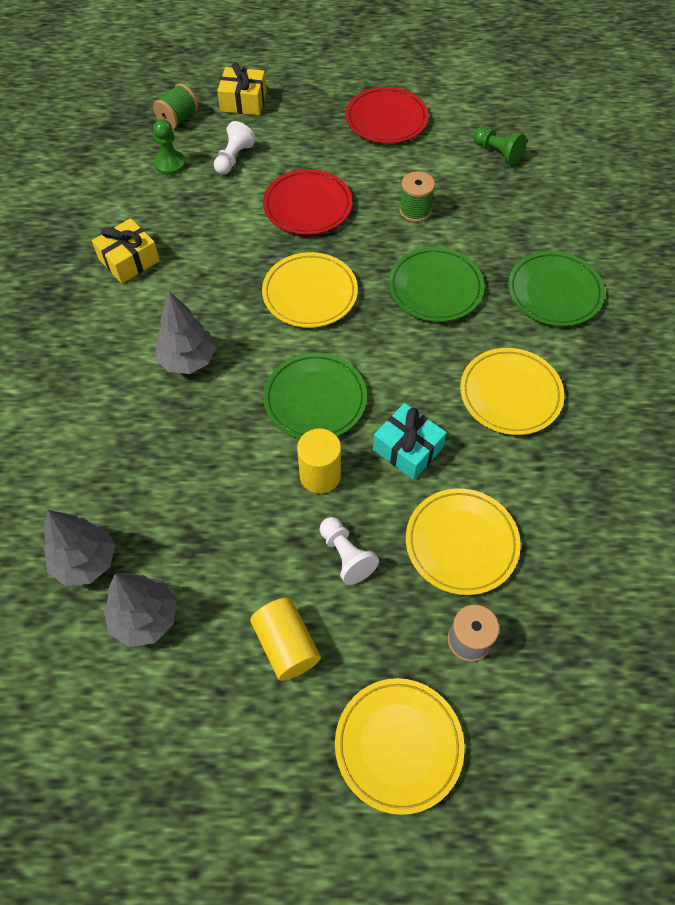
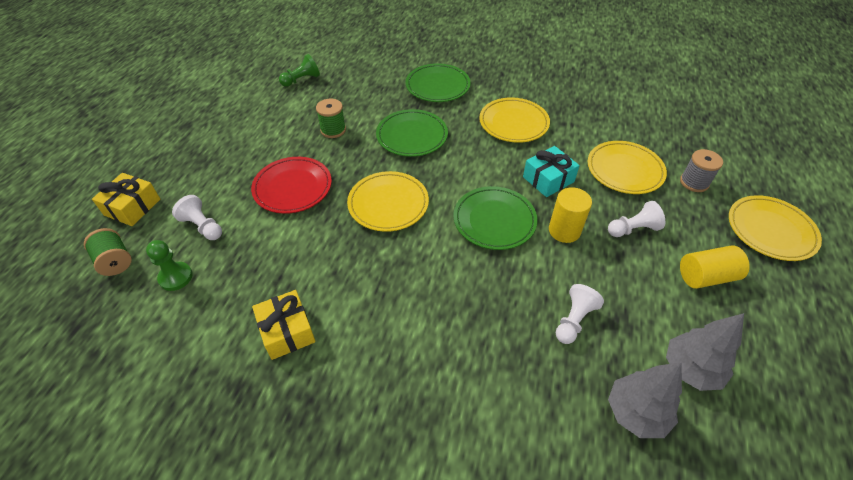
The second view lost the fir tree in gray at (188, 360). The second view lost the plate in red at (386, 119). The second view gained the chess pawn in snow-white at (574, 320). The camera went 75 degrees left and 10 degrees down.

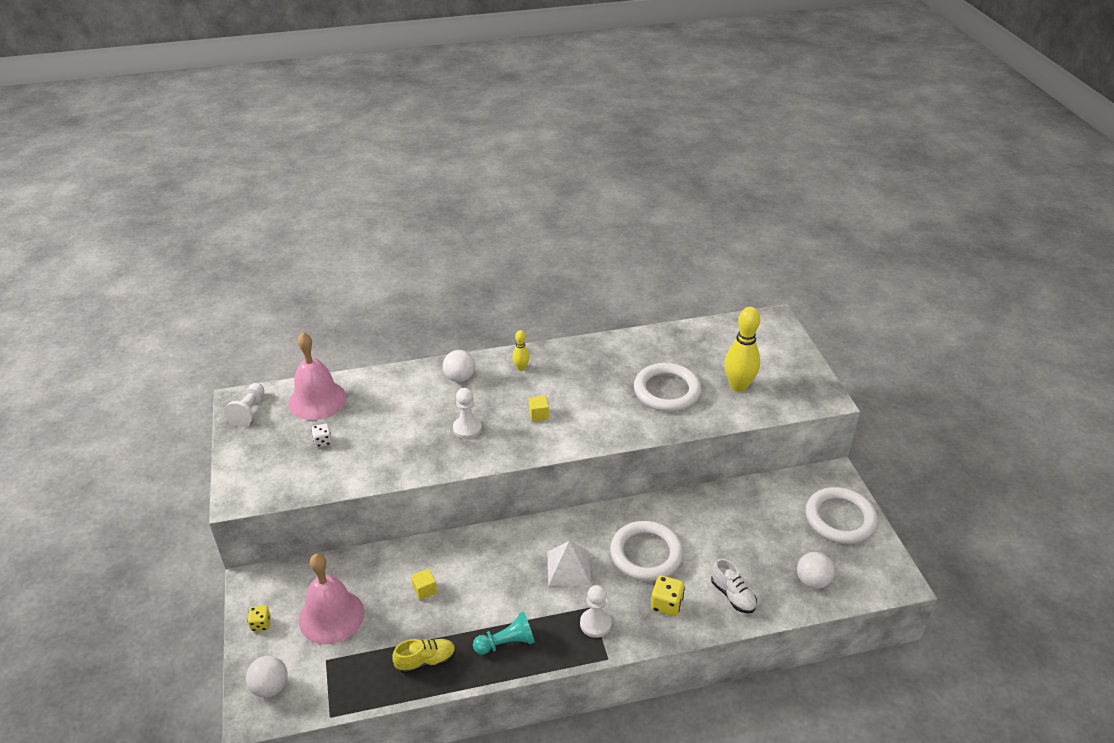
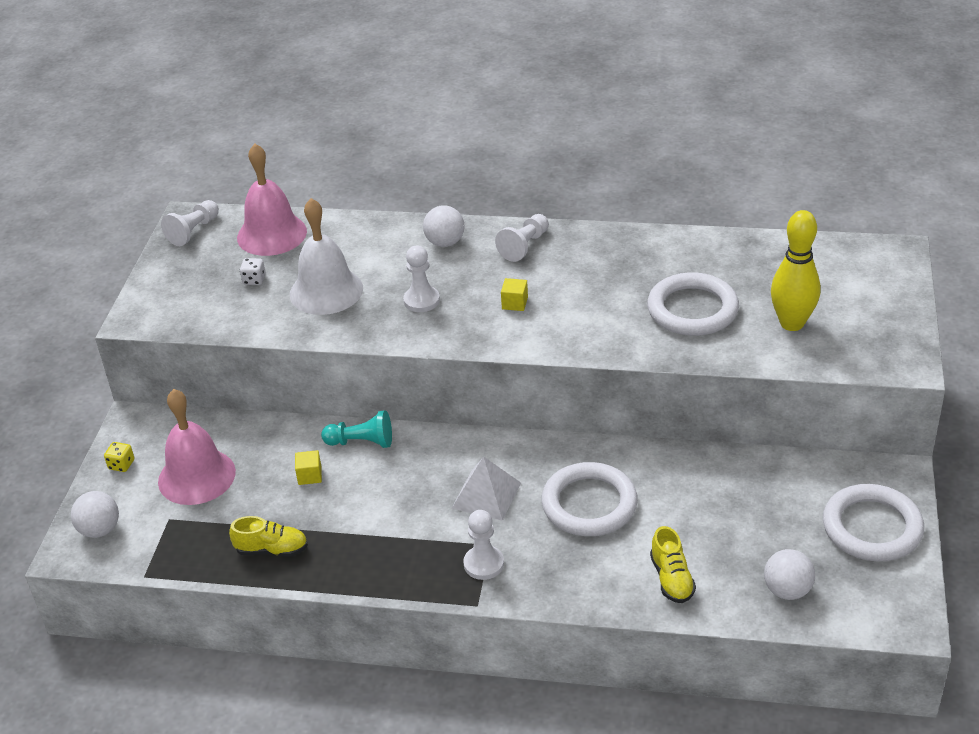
The chess pawn in teal ended up elsewhere, having gone from (506, 643) to (361, 442). Where the bowling pin in golden stood at (521, 368), the chess pawn in snow-white came to stand at (524, 246). The second view lost the game die in golden at (666, 604). What was the shoe in snow-white at (732, 595) turned into the shoe in golden at (671, 579). The second view gained the bell in snow-white at (326, 291). The camera went 25 degrees right and 0 degrees up.

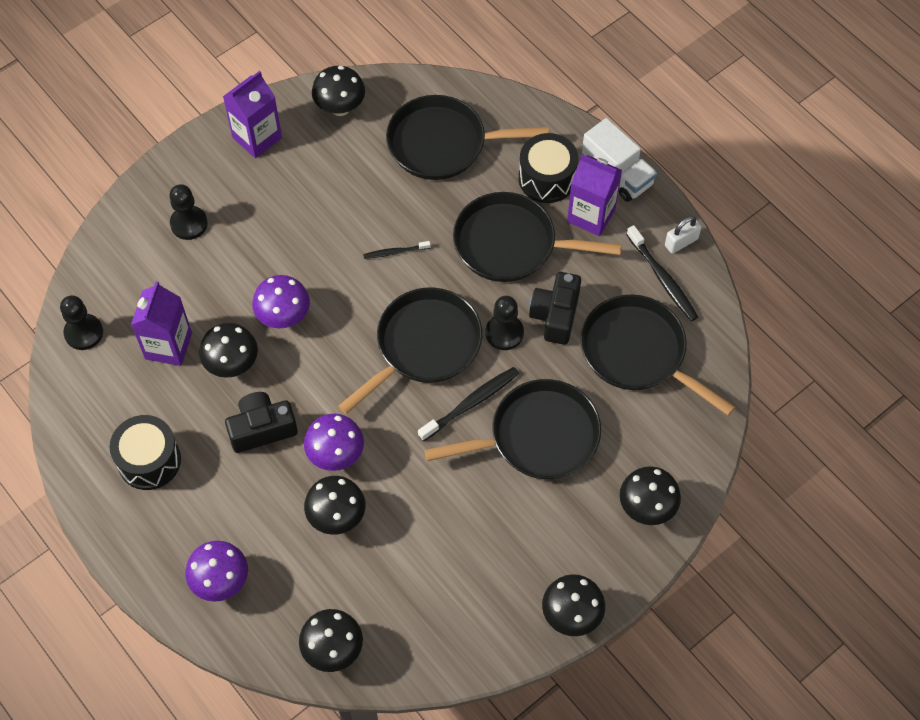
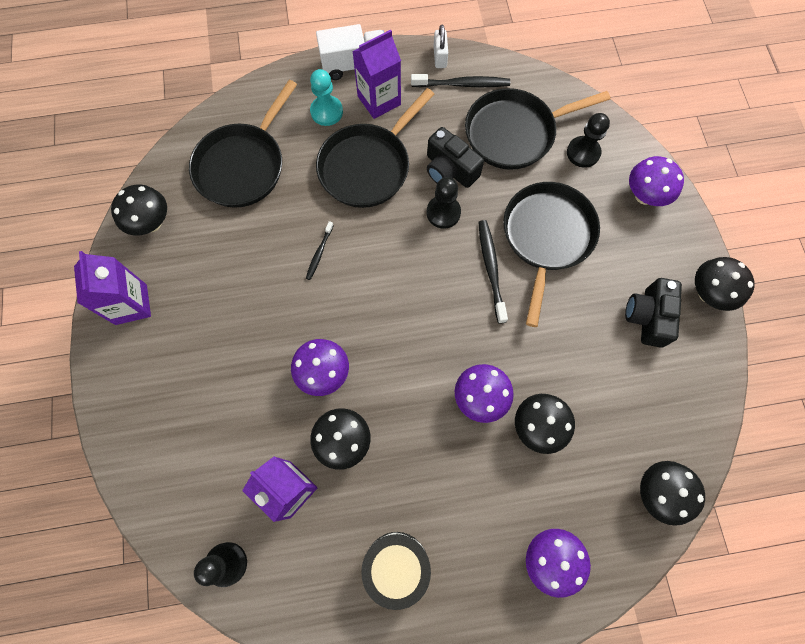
The chess pawn in black ended up elsewhere, having gone from (189, 224) to (583, 153). The photo camera in black ended up elsewhere, having gone from (262, 429) to (647, 317). The second view lost the skillet in black at (424, 346). Where the snare drum in black stood at (547, 178), the chess pawn in teal came to stand at (326, 112). What was the toadstool in black at (646, 507) turned into the toadstool in royal purple at (644, 196). The camera went 60 degrees left and 10 degrees up.

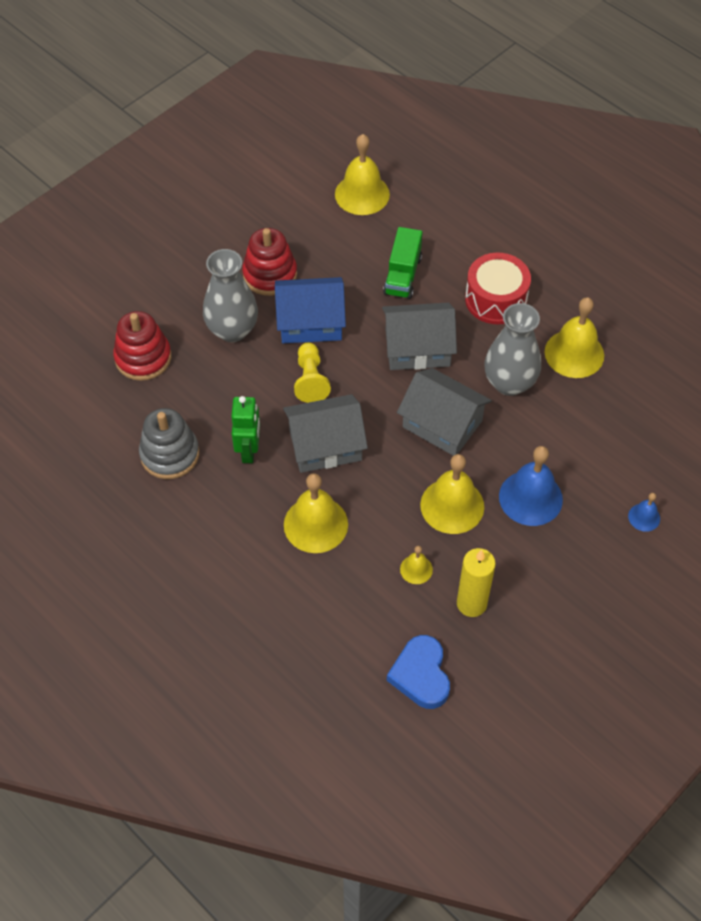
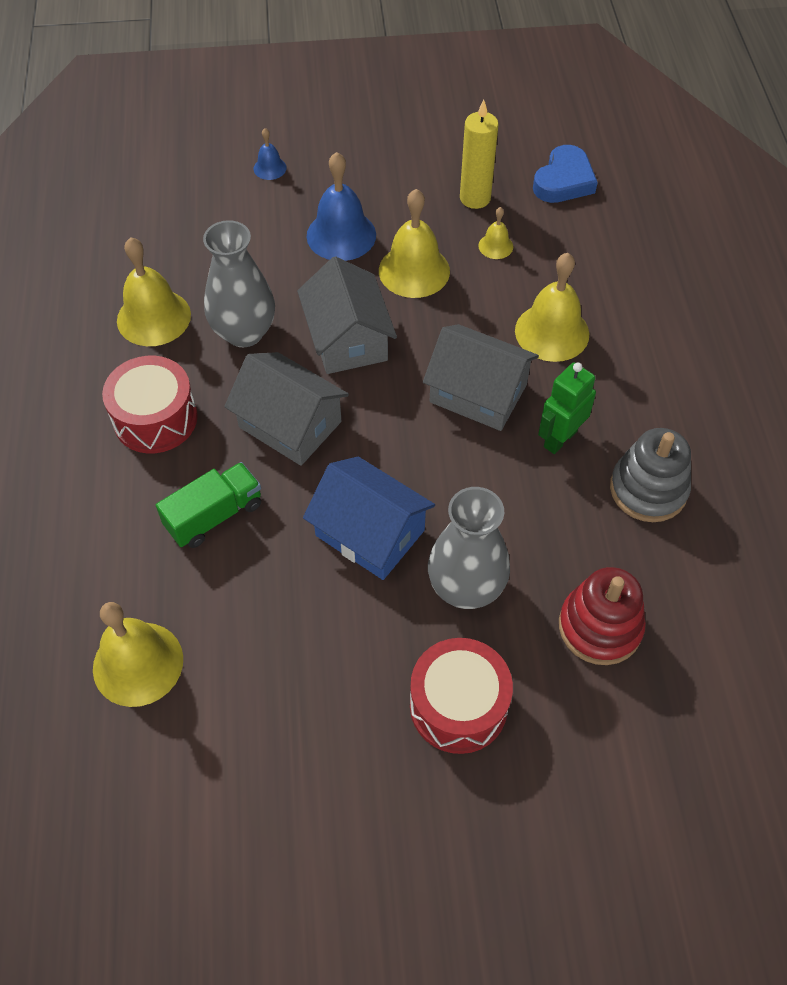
The second view lost the stacking rings in red at (270, 275). The second view lost the chess pawn in golden at (310, 380). The second view gained the snare drum in red at (458, 705). The camera went 140 degrees left and 0 degrees up.

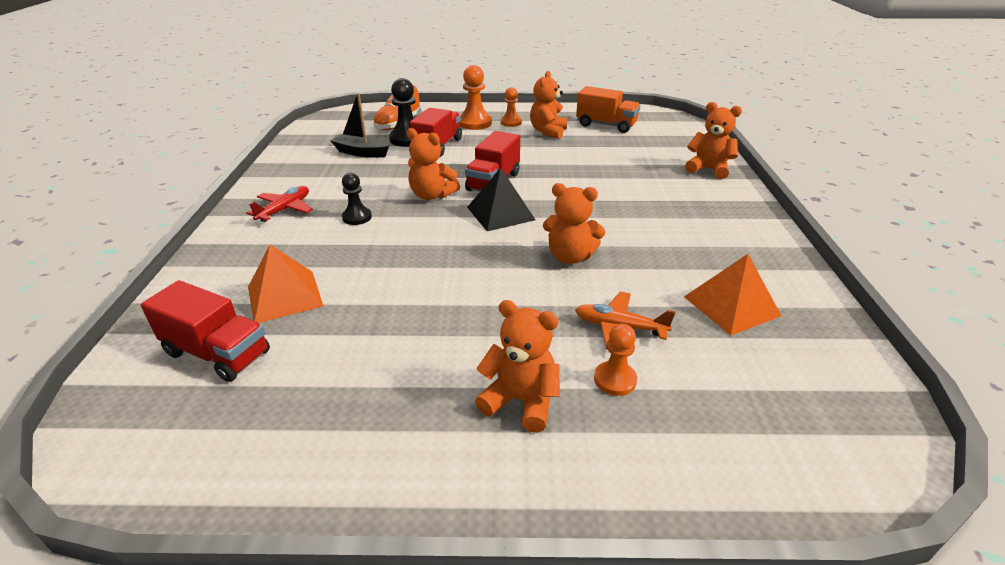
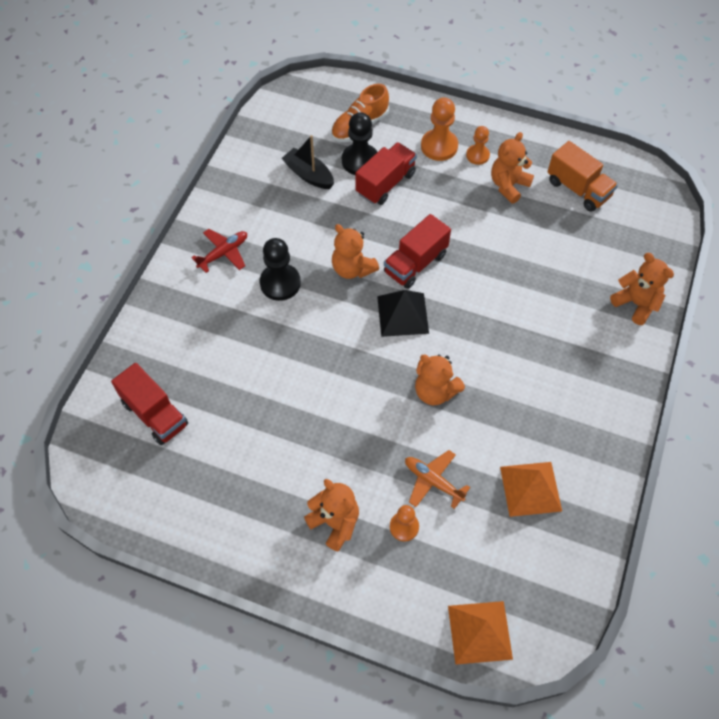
The pyramid in bright orange ended up elsewhere, having gone from (285, 296) to (480, 632). The size of the chess pawn in black at (357, 217) changed by a factor of 1.60. The camera went 20 degrees right and 25 degrees up.

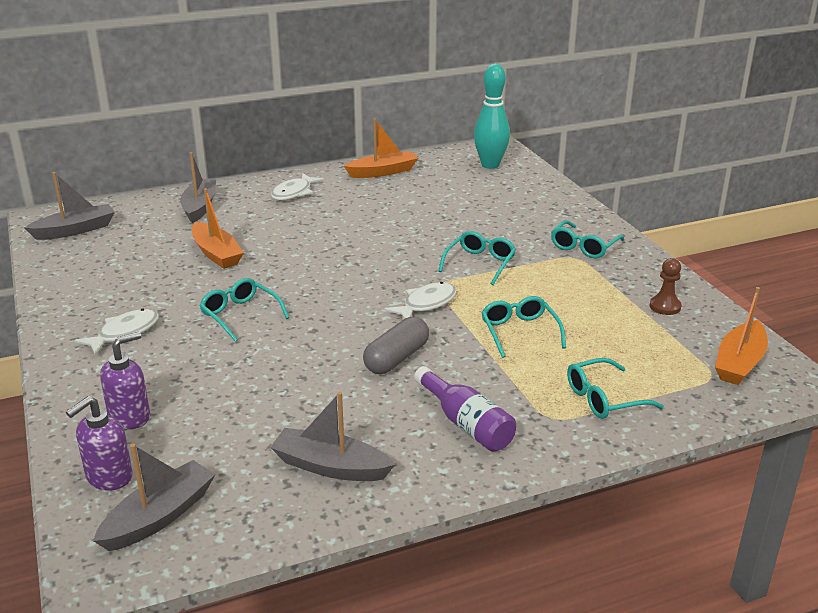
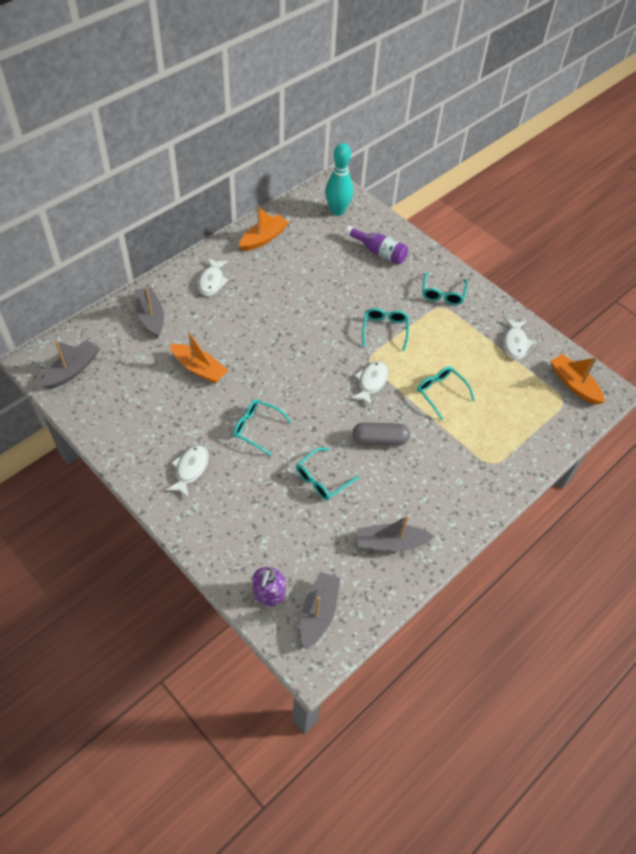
The second view lost the pump bottle in royal purple at (130, 417). The capsule in gray at (397, 358) ended up facing another way, 75 degrees clockwise from before. The bottle in royal purple ended up elsewhere, having gone from (466, 424) to (378, 252). The glasses in teal ended up elsewhere, having gone from (604, 398) to (322, 479). Where the chess pawn in brown stood at (665, 306), the fish in snow-white came to stand at (515, 343). The toy boat in bright orange at (739, 363) ended up facing another way, 135 degrees clockwise from before. The camera went 25 degrees left and 25 degrees up.

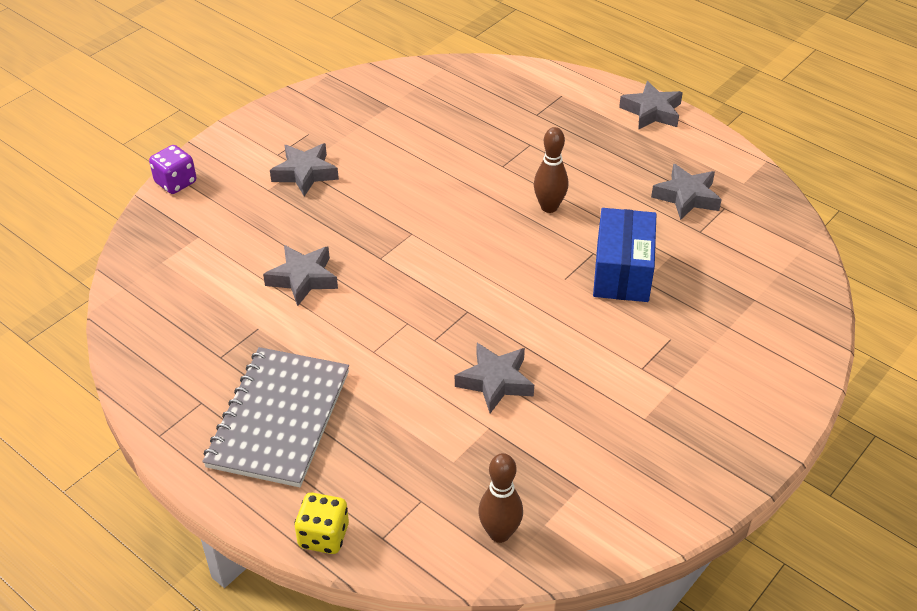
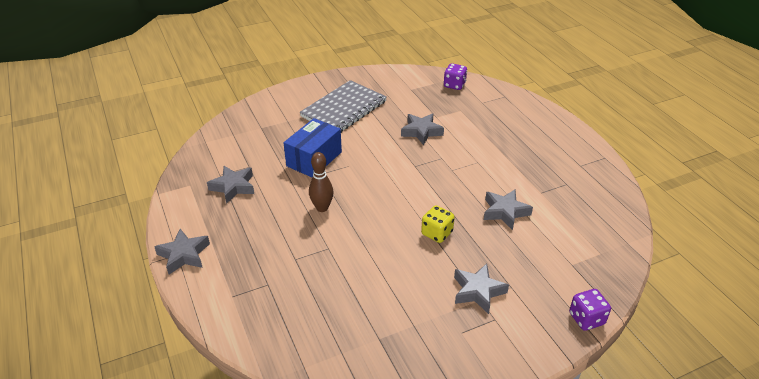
The notepad in gray ended up elsewhere, having gone from (279, 419) to (344, 109). The game die in golden ended up elsewhere, having gone from (324, 536) to (437, 233). Where the bowling pin in brown stood at (499, 533), the game die in royal purple came to stand at (454, 85). The camera went 155 degrees left and 5 degrees down.

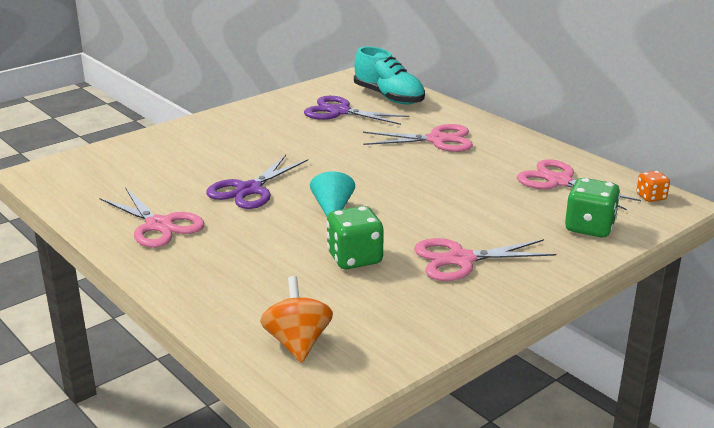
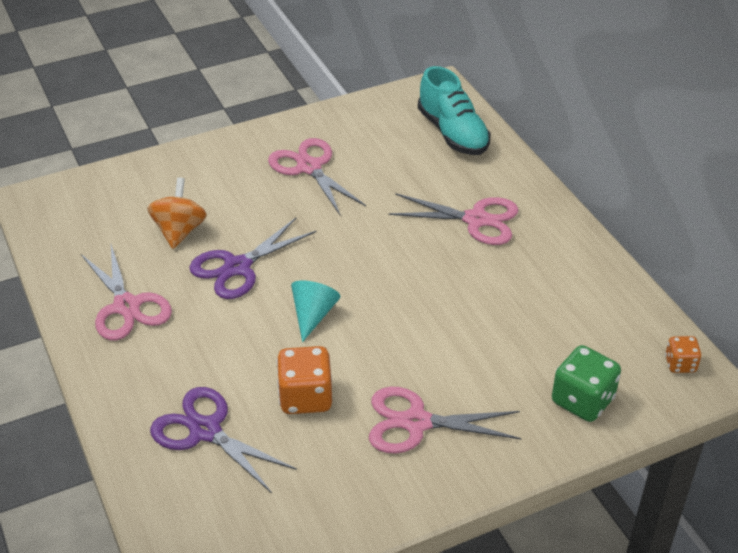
The whirligig in bright orange ended up elsewhere, having gone from (297, 343) to (179, 231). The scissors in royal purple ended up elsewhere, having gone from (339, 112) to (205, 430). What was the game die in emerald at (354, 258) turned into the game die in bright orange at (305, 397). The scissors in pink ended up elsewhere, having gone from (559, 181) to (309, 167). The camera went 15 degrees right and 15 degrees up.

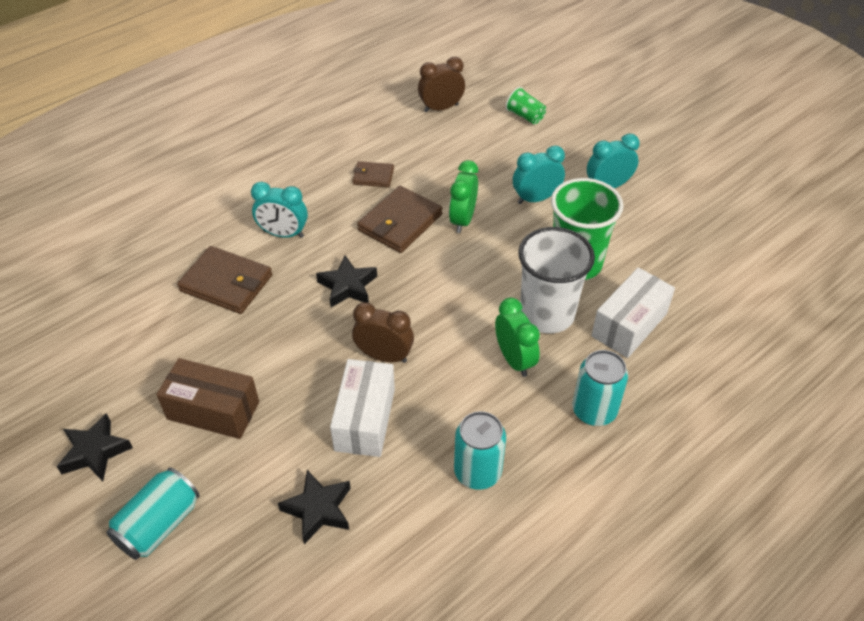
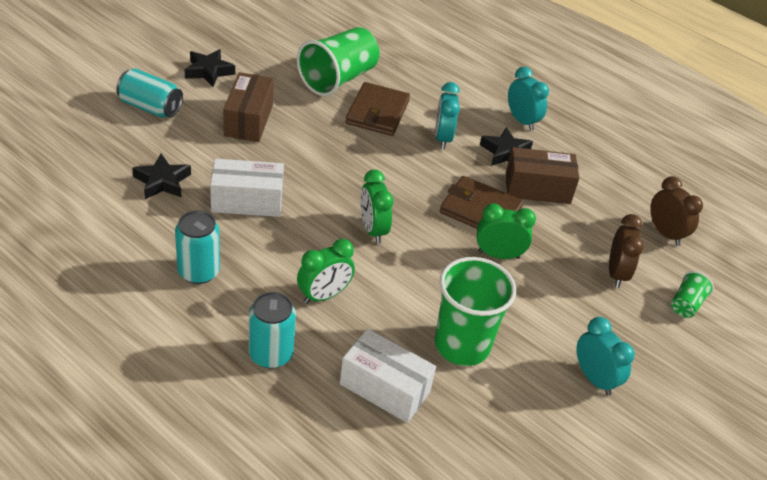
The five-pointed star in black ended up elsewhere, having gone from (348, 286) to (505, 153). The bedside clock in brown ended up elsewhere, having gone from (384, 356) to (616, 273). Where the billfold in brown stood at (373, 176), the parcel in brown came to stand at (537, 188). The bedside clock in teal ended up elsewhere, having gone from (536, 198) to (522, 121). The second view lost the cup in snow-white at (547, 314). The second view gained the cup in emerald at (338, 79). The second view gained the bedside clock in emerald at (372, 230). The camera went 75 degrees right and 5 degrees down.

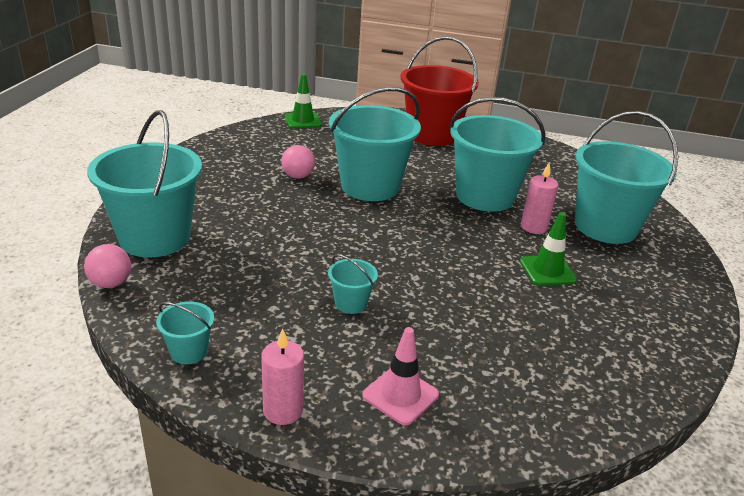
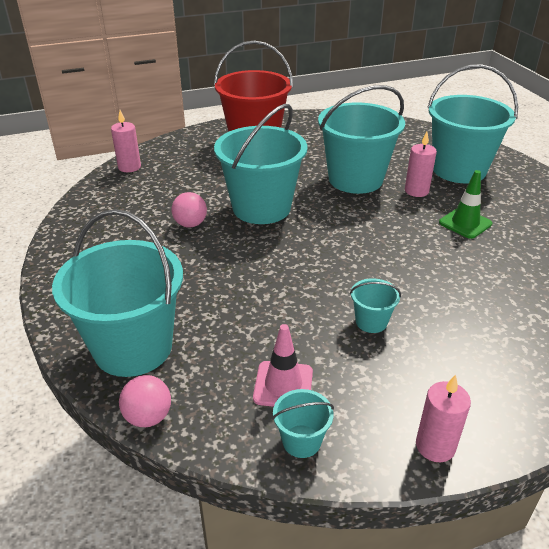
Where the safety cone in emerald stood at (303, 121), the wax candle in pink came to stand at (129, 167). The safety cone in pink ended up elsewhere, having gone from (400, 395) to (283, 385). The camera went 30 degrees left and 5 degrees up.

